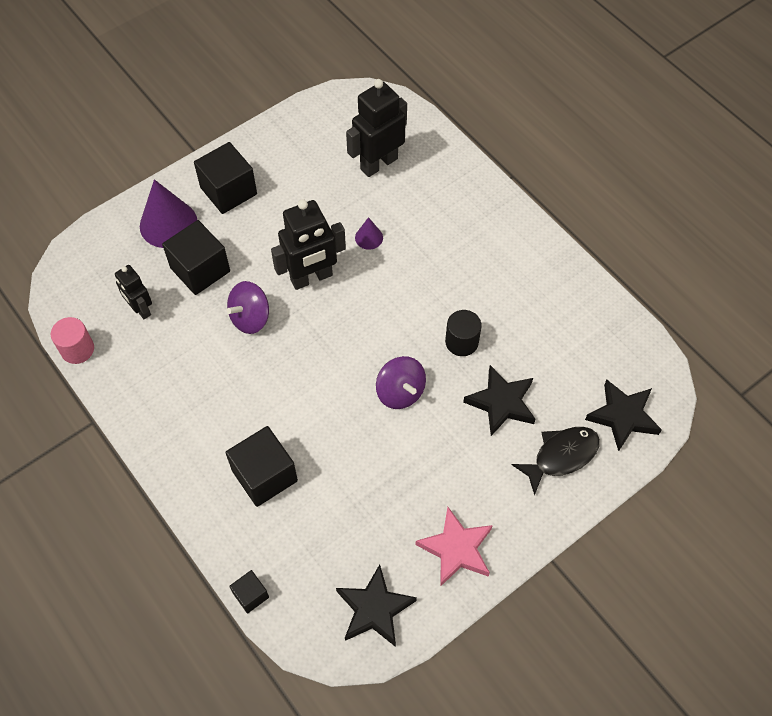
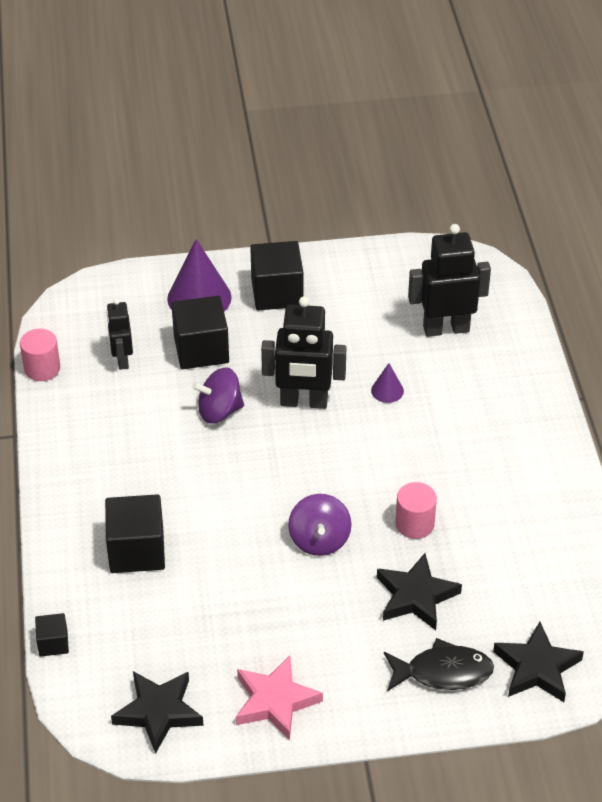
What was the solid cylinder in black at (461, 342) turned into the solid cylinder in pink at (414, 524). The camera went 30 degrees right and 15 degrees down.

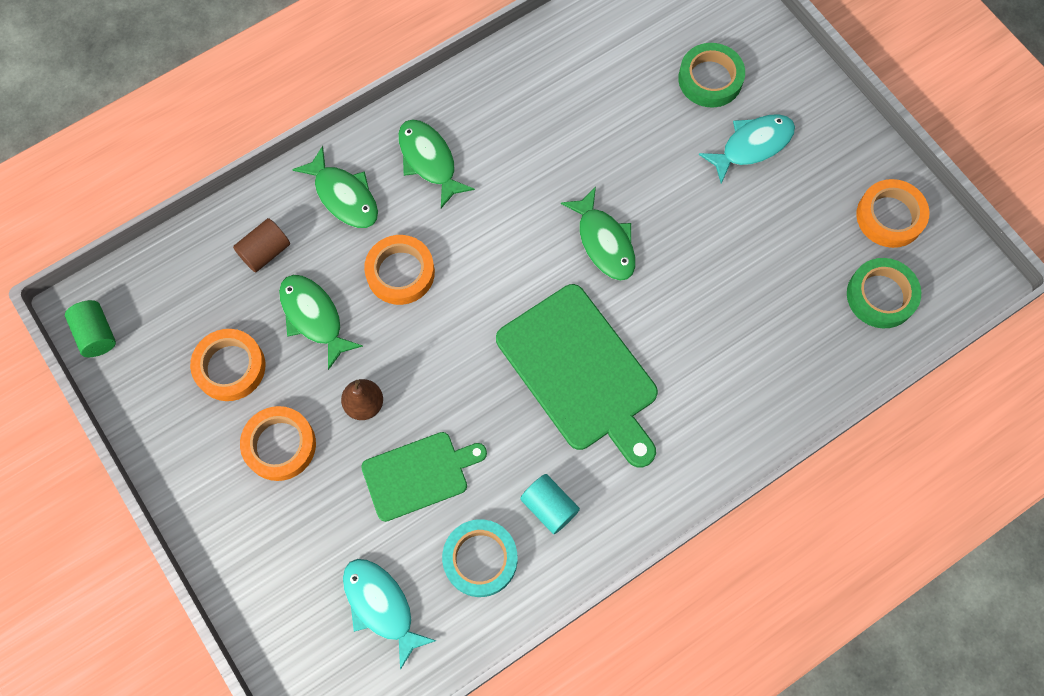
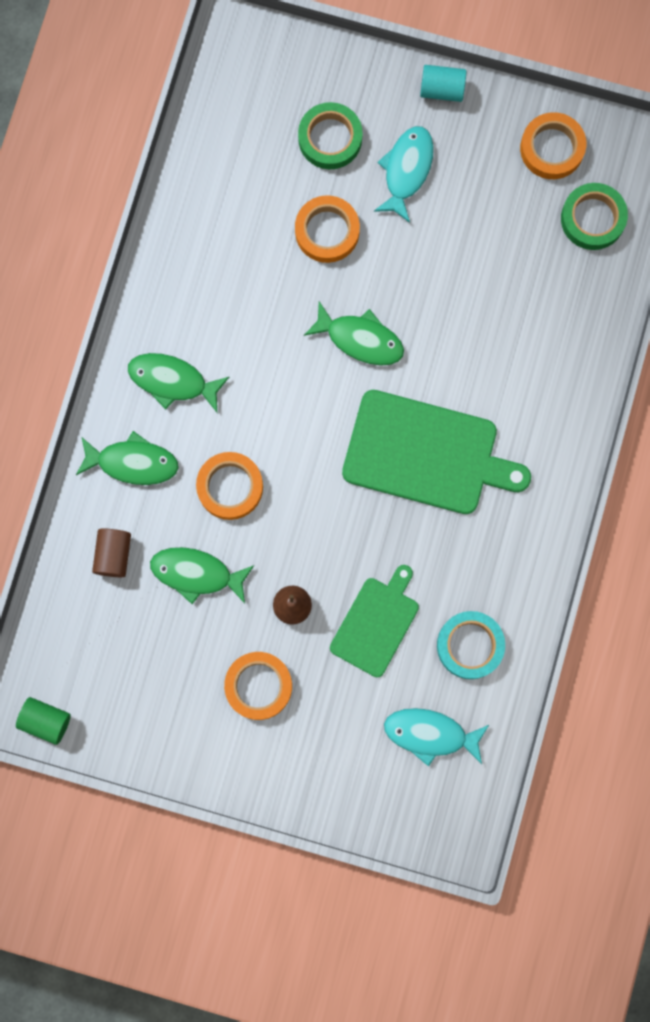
The sticky tape in bright orange ended up elsewhere, having gone from (230, 367) to (327, 231). The solid cylinder in teal ended up elsewhere, having gone from (549, 507) to (442, 89). The camera went 40 degrees left and 10 degrees up.

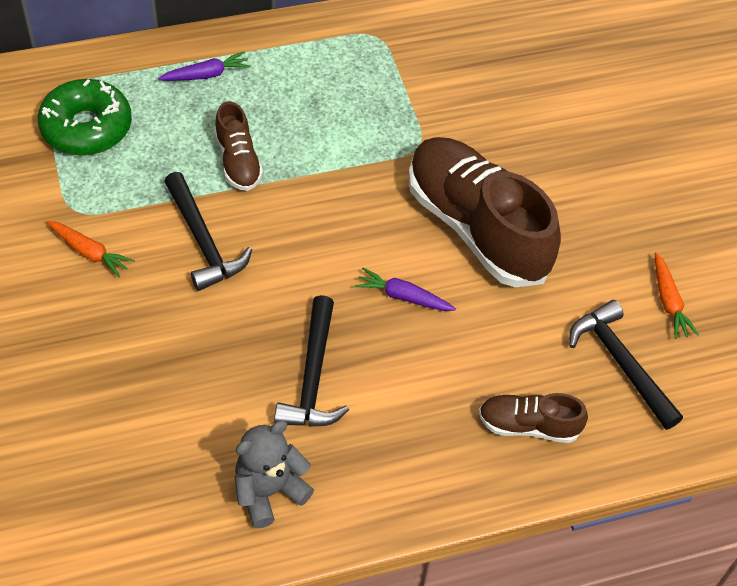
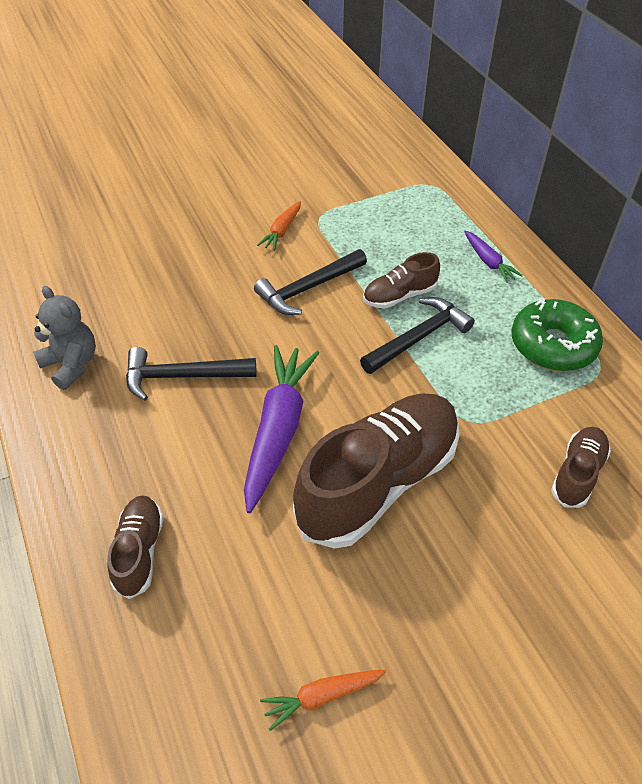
The glazed donut in emerald ended up elsewhere, having gone from (86, 127) to (553, 345). The size of the carrot in royal purple at (403, 297) changed by a factor of 2.01. The hammer in black ended up elsewhere, having gone from (620, 363) to (418, 337). The second view gained the shoe in brown at (577, 473). The camera went 85 degrees right and 5 degrees down.

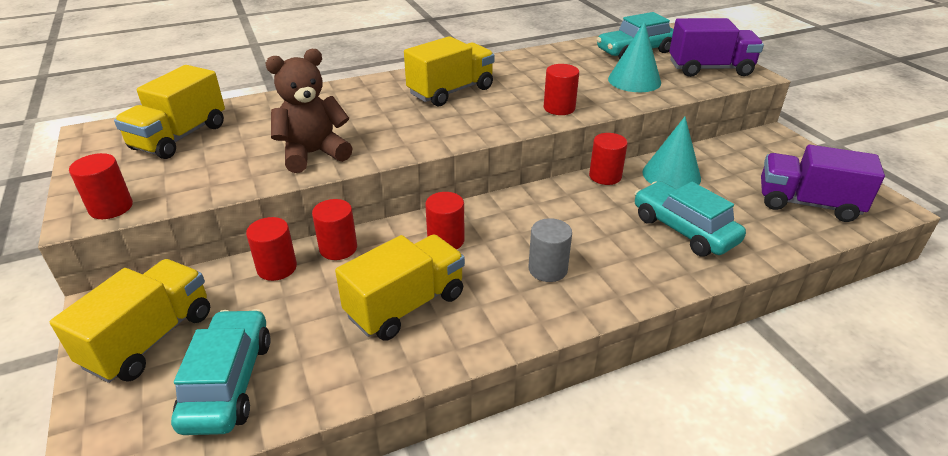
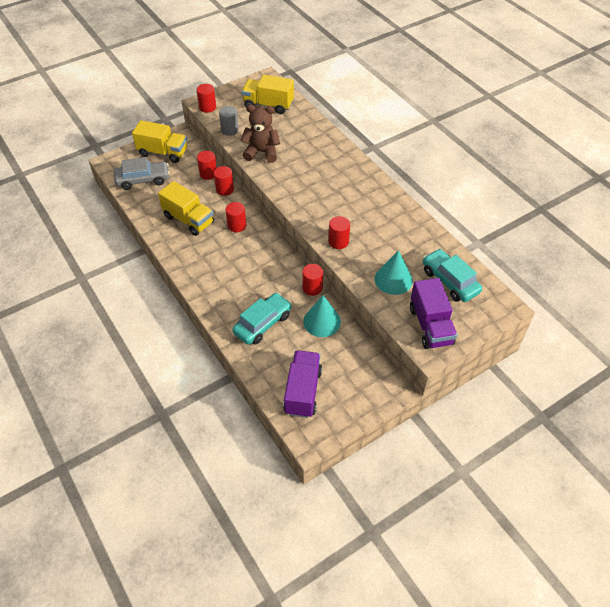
What was the car in teal at (228, 382) turned into the car in gray at (143, 180). The teddy bear in brown at (313, 154) ended up facing another way, 45 degrees counterclockwise from before. The second view lost the toy truck in golden at (451, 91). The solid cylinder in gray ended up elsewhere, having gone from (547, 269) to (230, 130). The camera went 80 degrees right and 15 degrees up.

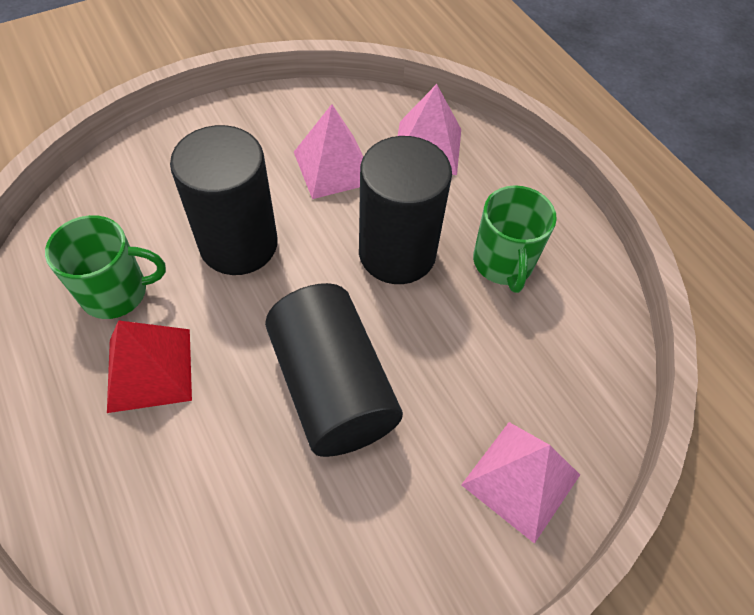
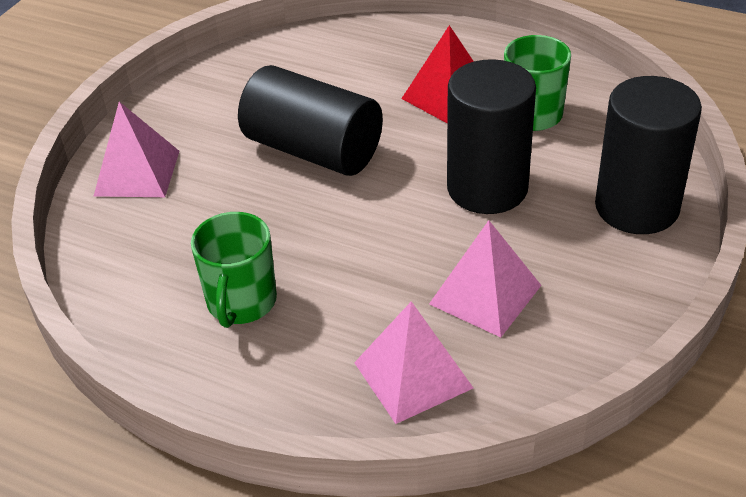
The solid cylinder in black ended up elsewhere, having gone from (397, 253) to (636, 207). The coffee mug in emerald at (503, 263) ended up facing another way, 135 degrees counterclockwise from before. The camera went 150 degrees right and 15 degrees down.

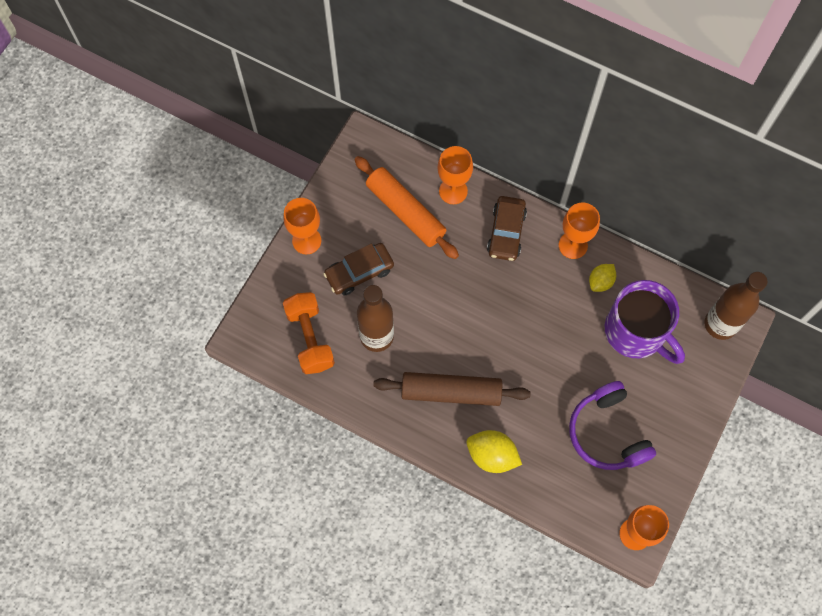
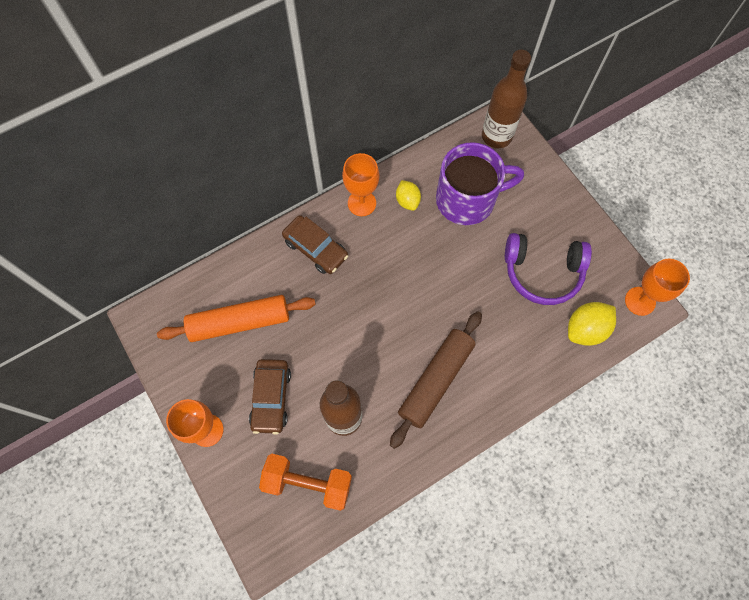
The second view lost the goblet in bright orange at (453, 191). The toy lemon in golden ended up elsewhere, having gone from (492, 455) to (585, 329). The camera went 60 degrees left and 0 degrees up.

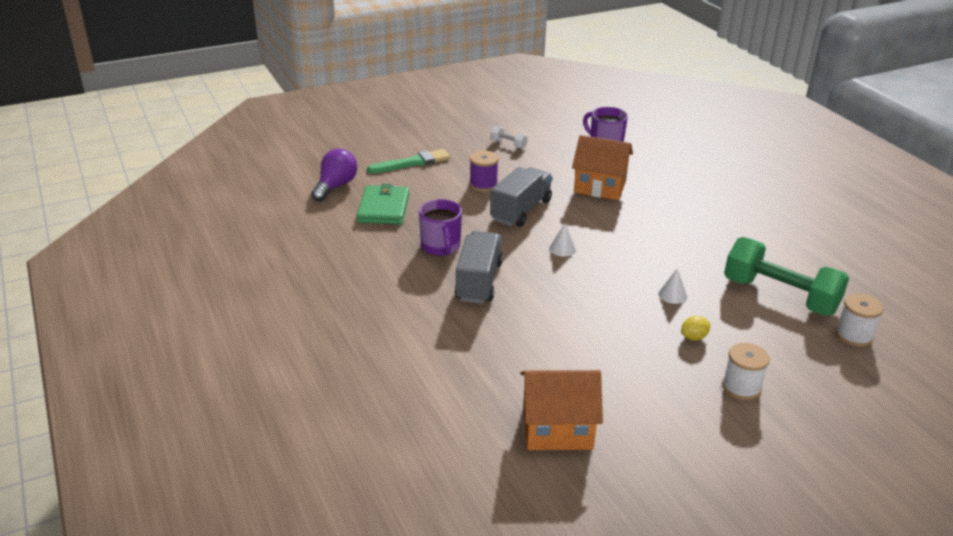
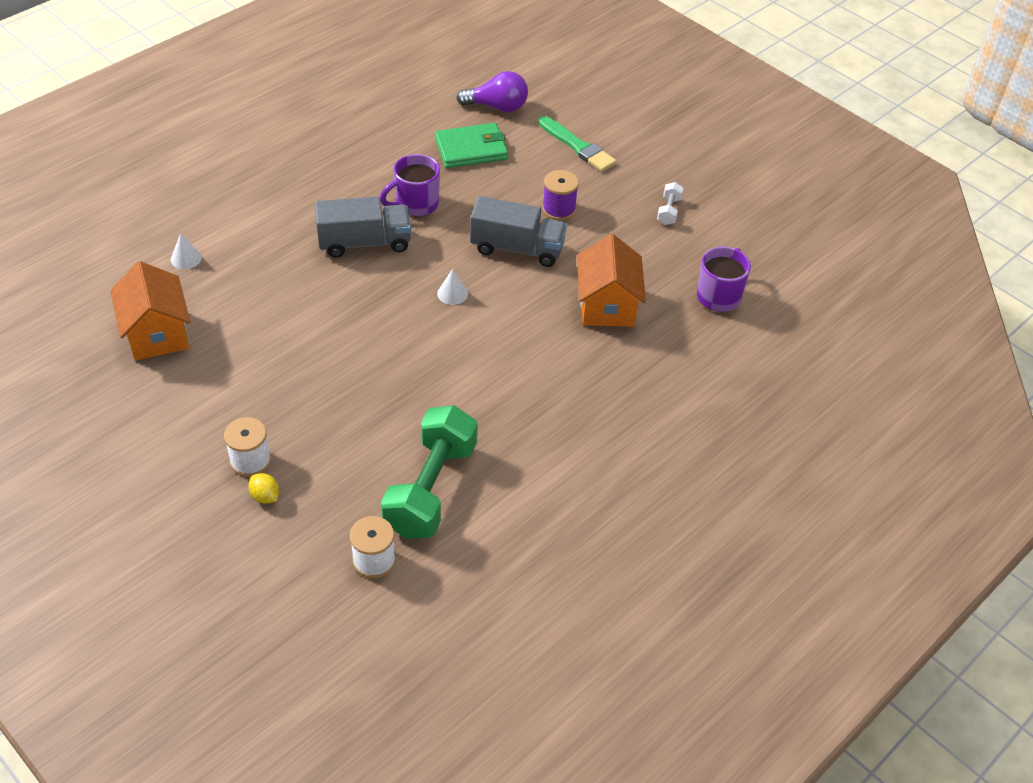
The solid cone in snow-white ended up elsewhere, having gone from (672, 295) to (186, 258). The toy lemon in golden ended up elsewhere, having gone from (693, 337) to (265, 496). The camera went 70 degrees right and 15 degrees up.

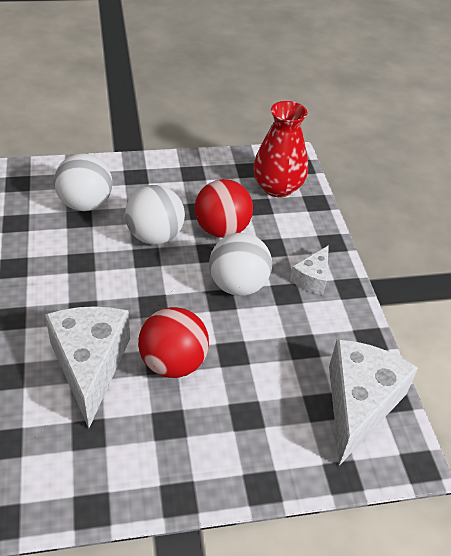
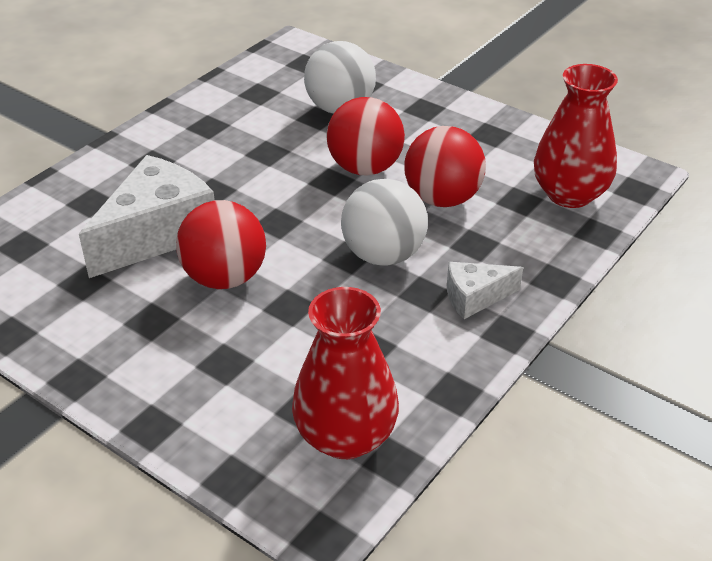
What was the ball in snow-white at (155, 236) turned into the ball in red at (365, 168). Where the piece of cheese in snow-white stood at (359, 404), the flower vase in red came to stand at (345, 436). The camera went 50 degrees right and 5 degrees down.

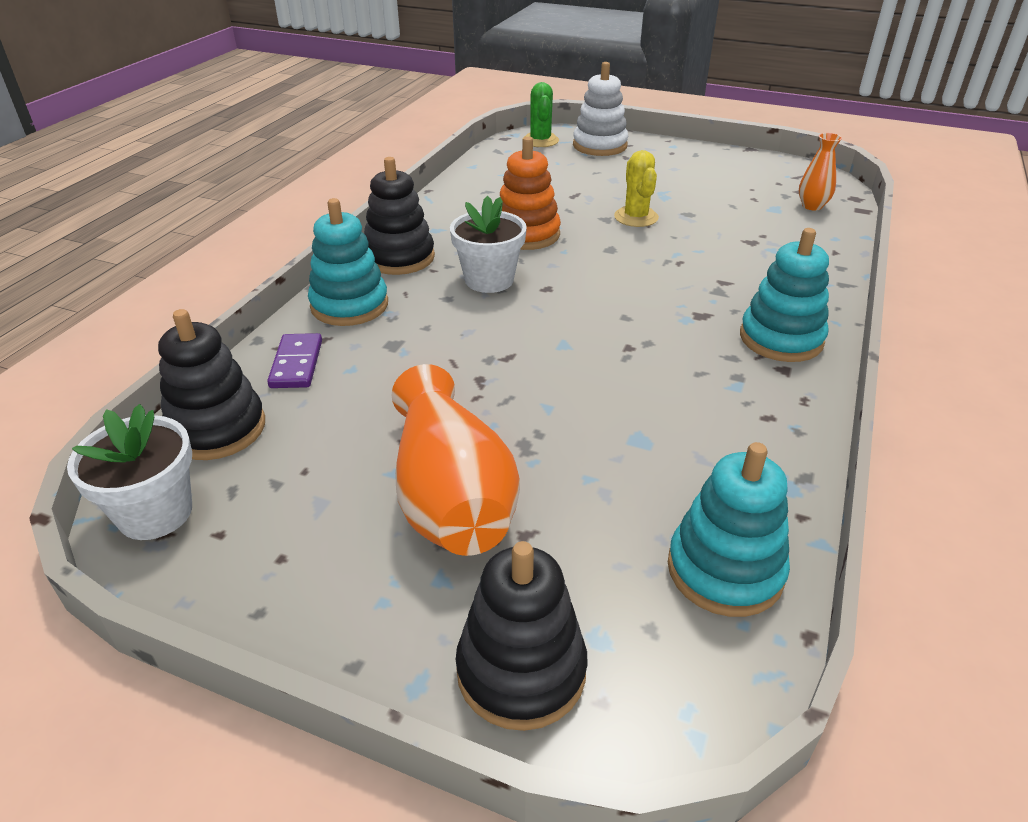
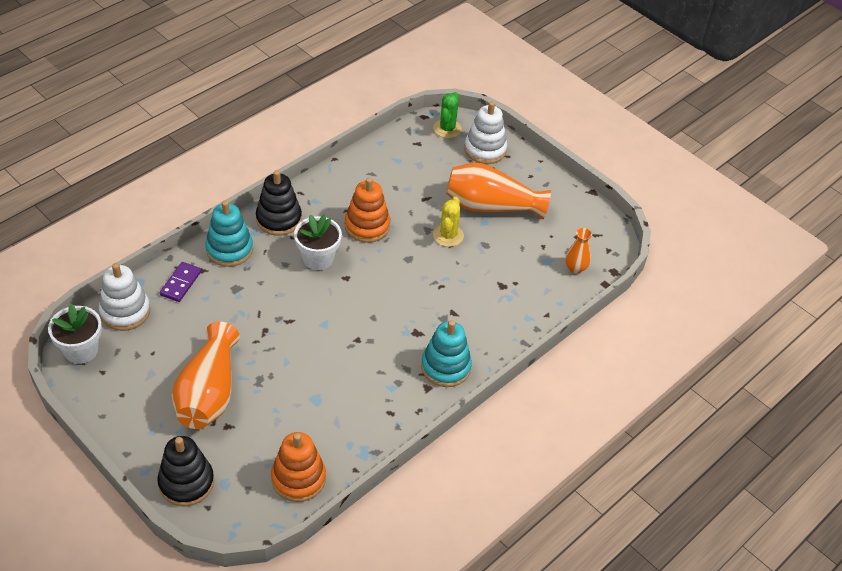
What was the stacking rings in black at (217, 429) turned into the stacking rings in snow-white at (125, 312). What was the stacking rings in teal at (725, 570) turned into the stacking rings in bright orange at (298, 478). The second view gained the flower vase in bright orange at (491, 206). The camera went 20 degrees right and 10 degrees up.

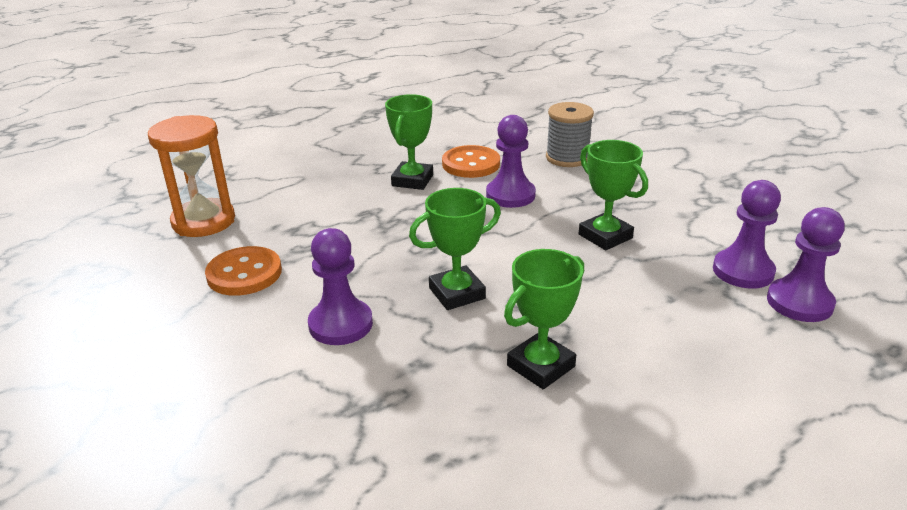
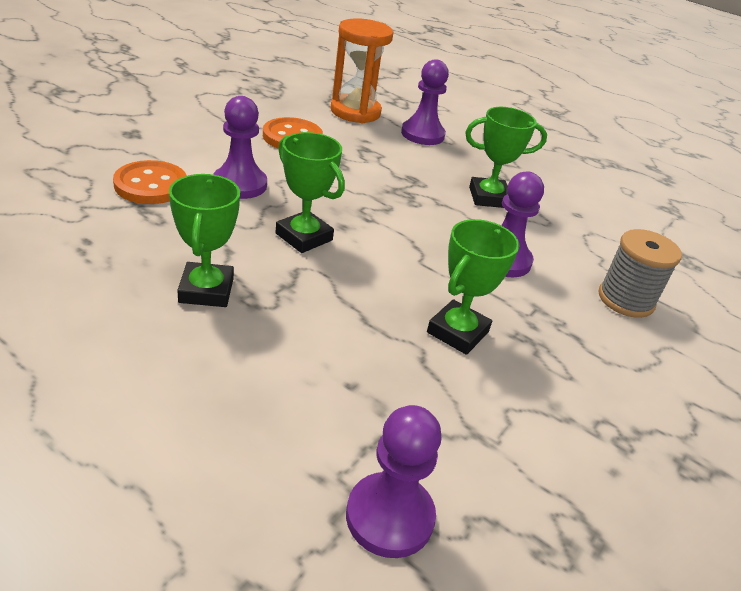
The button in bright orange ended up elsewhere, having gone from (471, 164) to (151, 185). The award cup in emerald at (540, 366) ended up facing another way, 60 degrees clockwise from before. The chess pawn in royal purple ended up elsewhere, having gone from (743, 271) to (422, 134). The camera went 65 degrees right and 5 degrees up.

